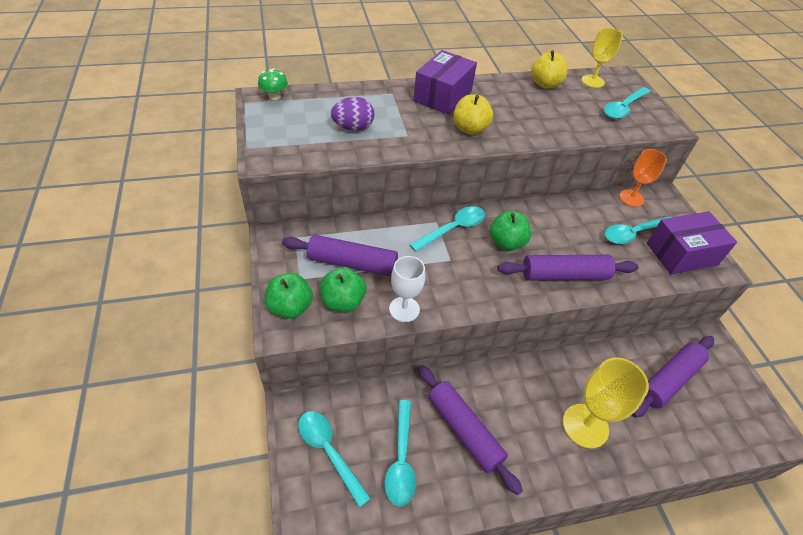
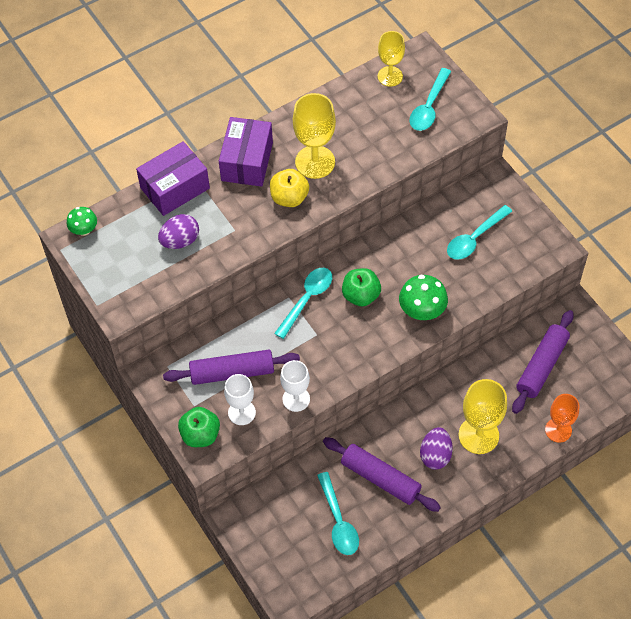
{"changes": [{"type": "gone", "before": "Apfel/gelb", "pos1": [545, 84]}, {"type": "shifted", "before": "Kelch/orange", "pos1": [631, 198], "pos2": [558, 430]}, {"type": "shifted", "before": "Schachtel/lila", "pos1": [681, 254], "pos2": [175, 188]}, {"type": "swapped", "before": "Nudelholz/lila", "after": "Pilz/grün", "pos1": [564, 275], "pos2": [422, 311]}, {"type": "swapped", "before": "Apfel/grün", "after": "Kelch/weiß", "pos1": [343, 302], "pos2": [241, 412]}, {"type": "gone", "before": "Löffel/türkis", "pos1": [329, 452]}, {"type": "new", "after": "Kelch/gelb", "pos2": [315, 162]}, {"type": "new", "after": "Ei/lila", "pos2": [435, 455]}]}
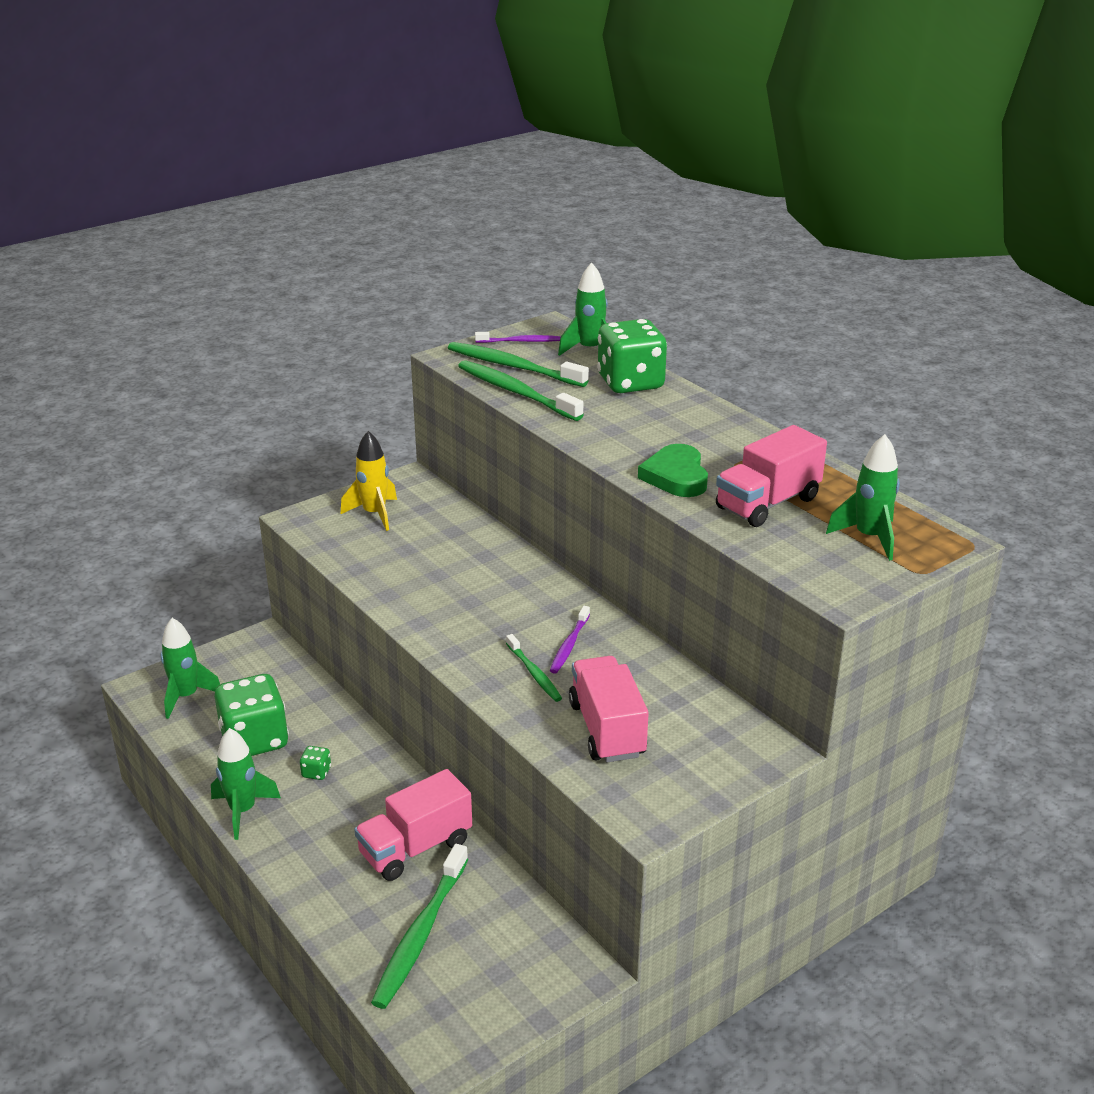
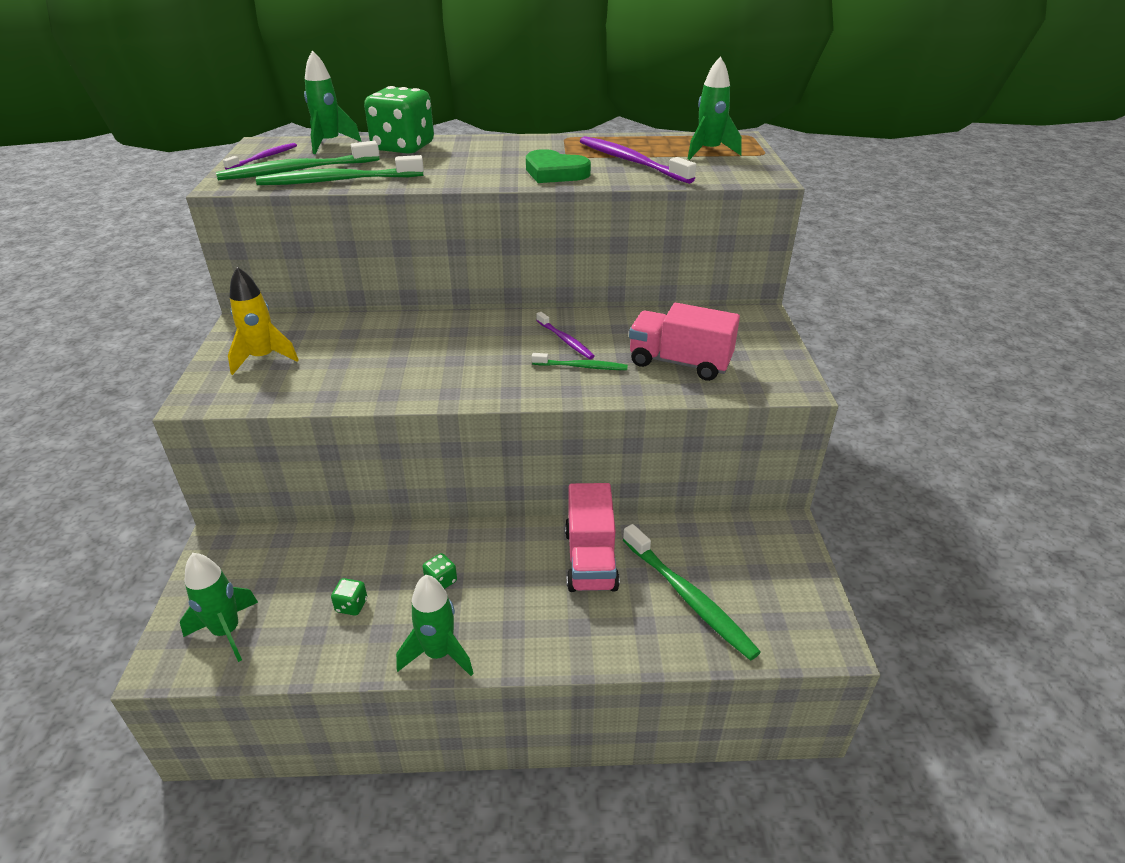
{"changes": [{"type": "swapped", "before": "Lastwagen/rosa", "after": "Zahnbürste/lila", "pos1": [767, 503], "pos2": [630, 161]}, {"type": "scaled", "before": "Spielwürfel/grün", "pos1": [254, 740], "pos2": [351, 605], "scale": 0.4}]}
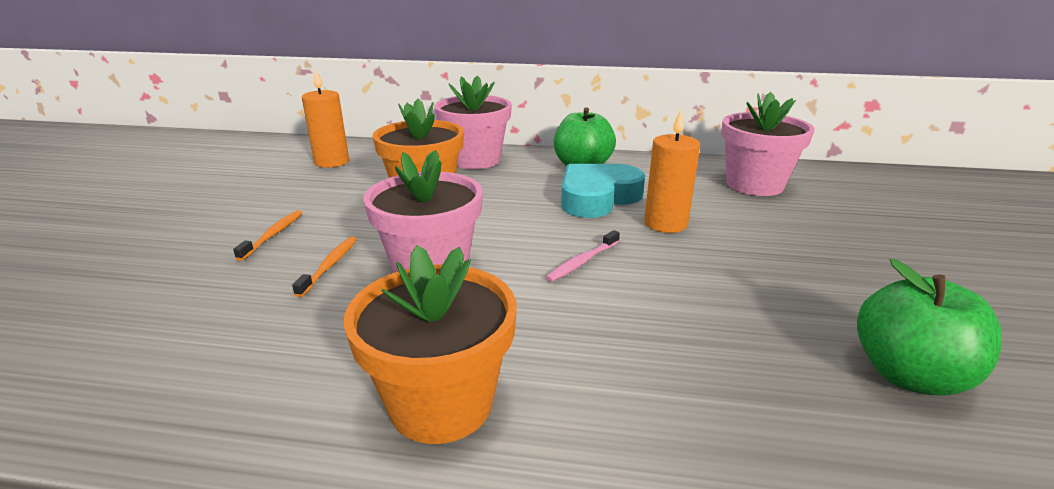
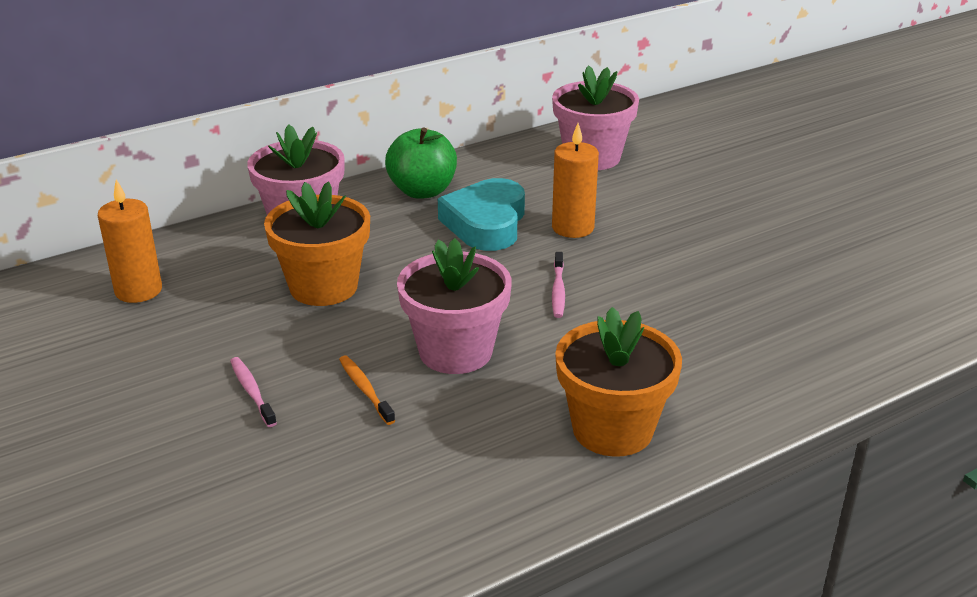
{"changes": [{"type": "repainted", "before": "Zahnbürste/orange", "after": "Zahnbürste/rosa", "pos1": [273, 235], "pos2": [252, 391]}, {"type": "gone", "before": "Apfel/grün", "pos1": [909, 375]}]}
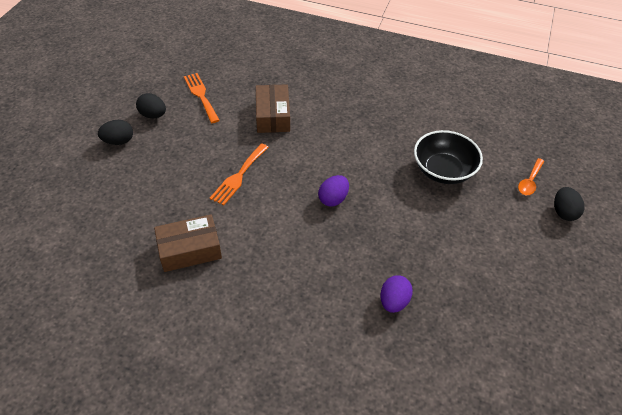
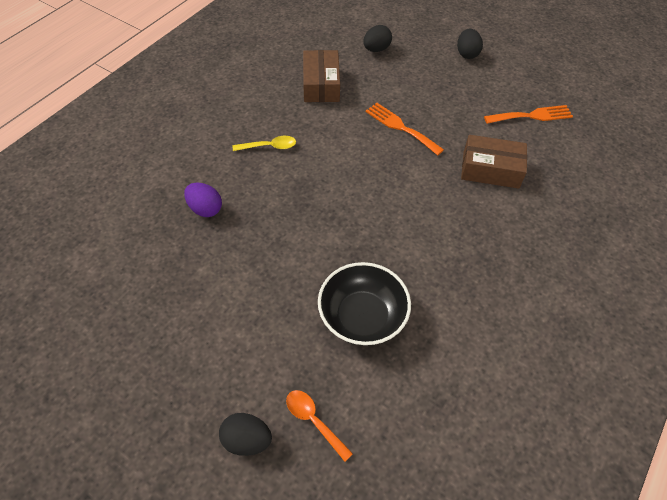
{"changes": [{"type": "shifted", "before": "Ei/schwarz", "pos1": [153, 115], "pos2": [376, 49]}, {"type": "gone", "before": "Ei/lila", "pos1": [333, 199]}, {"type": "new", "after": "Löffel/gelb", "pos2": [269, 146]}]}
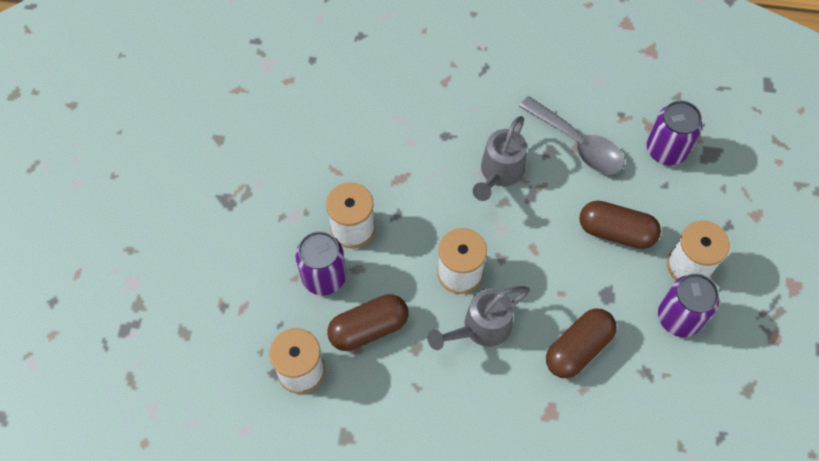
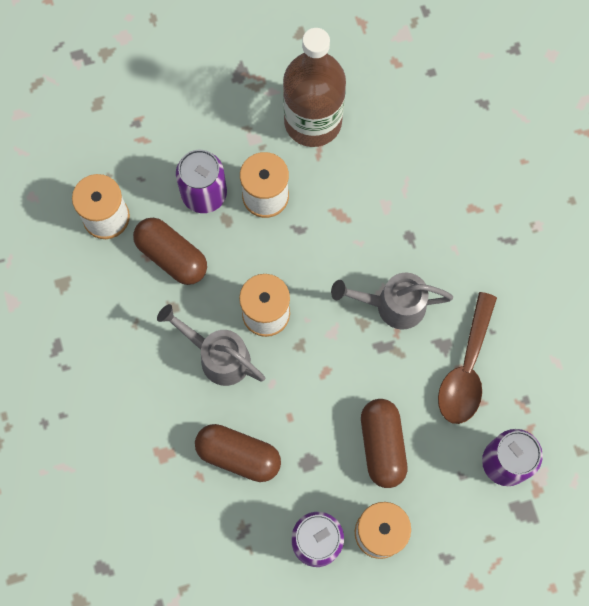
{"changes": [{"type": "repainted", "before": "Löffel/grau", "after": "Löffel/braun", "pos1": [578, 144], "pos2": [466, 369]}, {"type": "new", "after": "Flasche/braun", "pos2": [313, 121]}]}
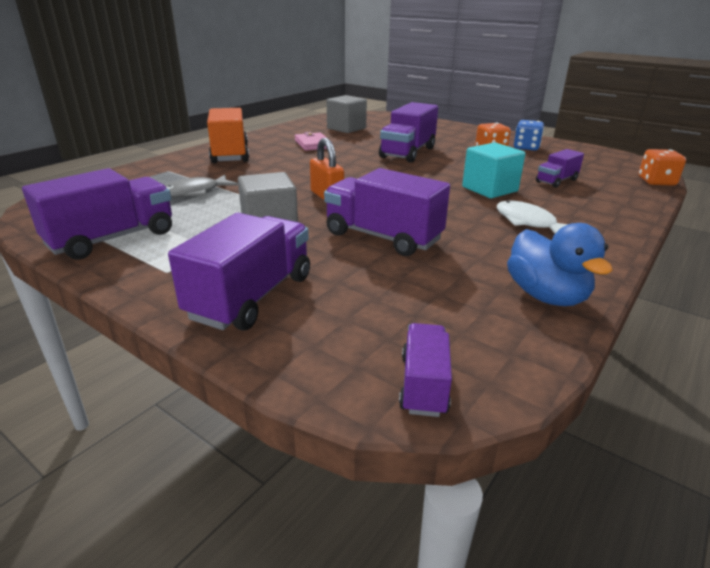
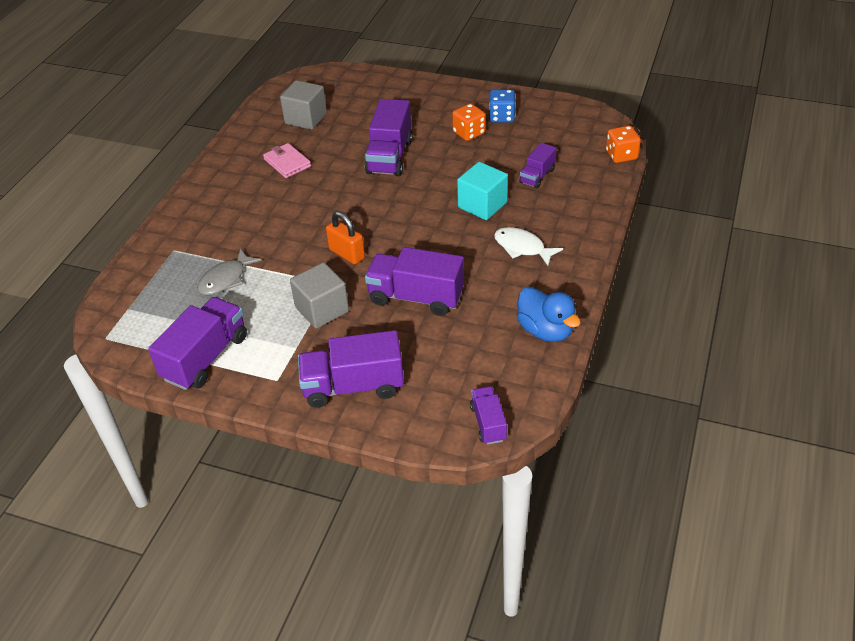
{"changes": [{"type": "gone", "before": "Lastwagen/orange", "pos1": [230, 154]}, {"type": "rotated", "before": "Lastwagen/lila", "pos1": [252, 297], "pos2": [353, 386], "turn": -105}]}
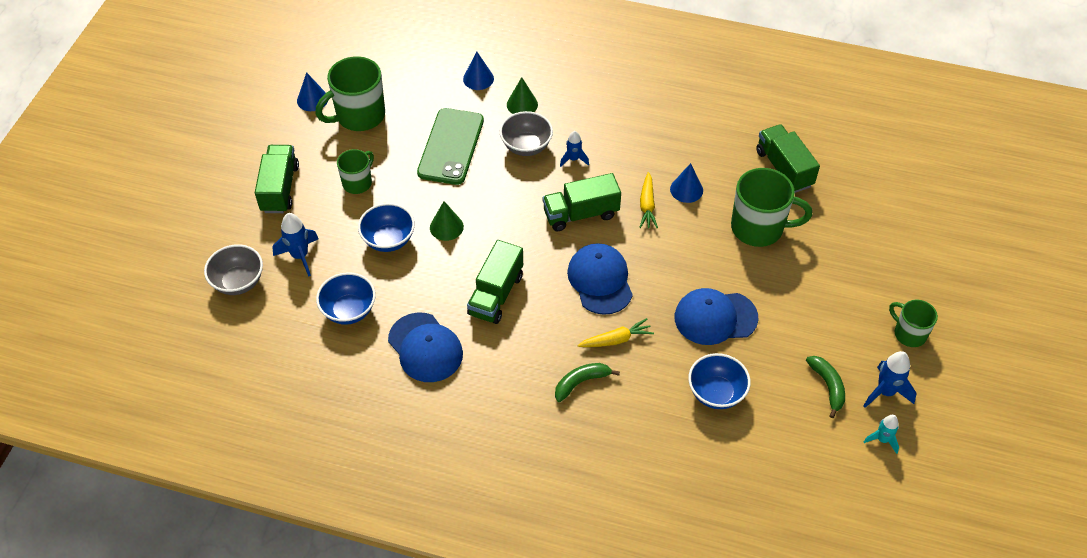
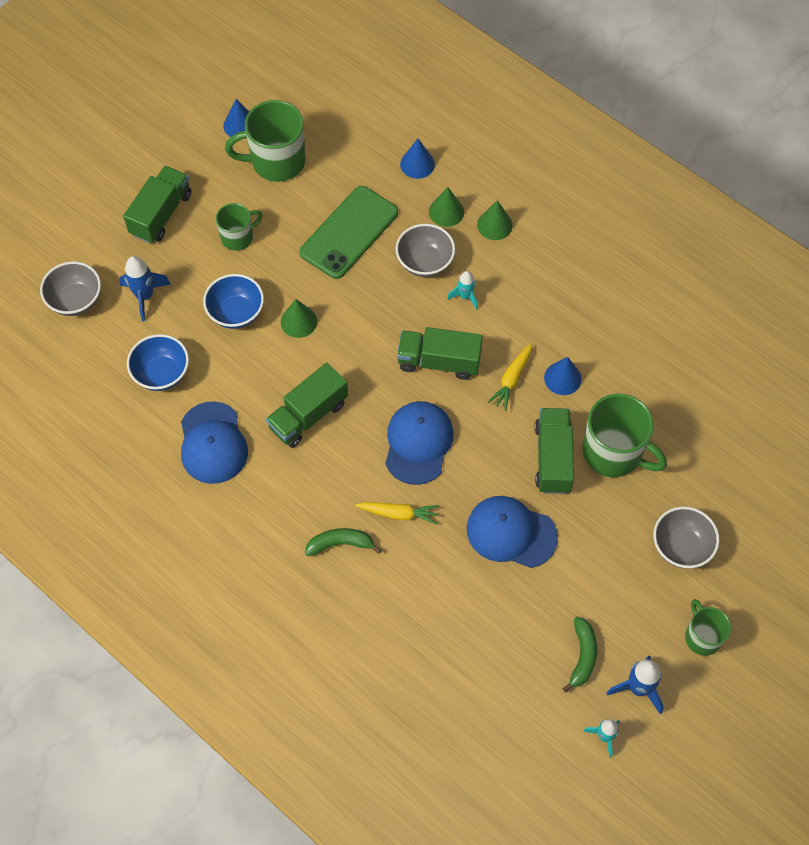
{"changes": [{"type": "shifted", "before": "Lastwagen/grün", "pos1": [784, 168], "pos2": [553, 458]}, {"type": "repainted", "before": "Rakete/blau", "after": "Rakete/türkis", "pos1": [573, 159], "pos2": [465, 296]}, {"type": "gone", "before": "Schüssel/blau", "pos1": [716, 393]}, {"type": "new", "after": "Kegel/grün", "pos2": [494, 225]}, {"type": "new", "after": "Schüssel/grau", "pos2": [681, 547]}]}
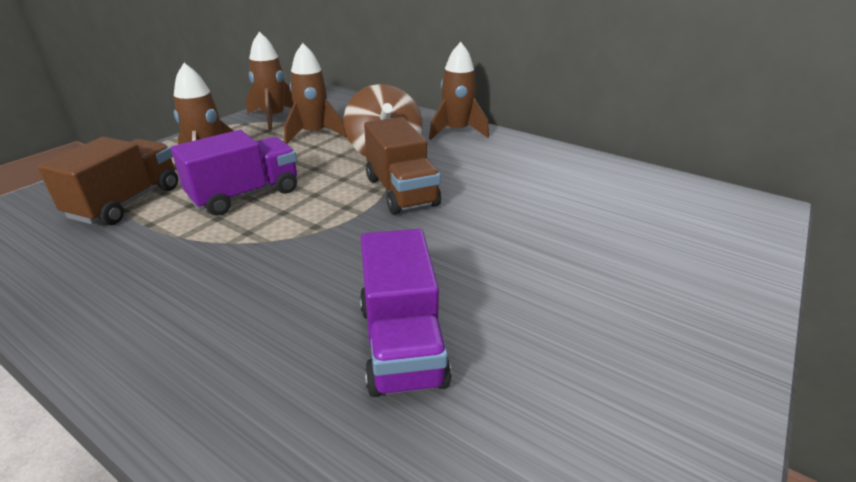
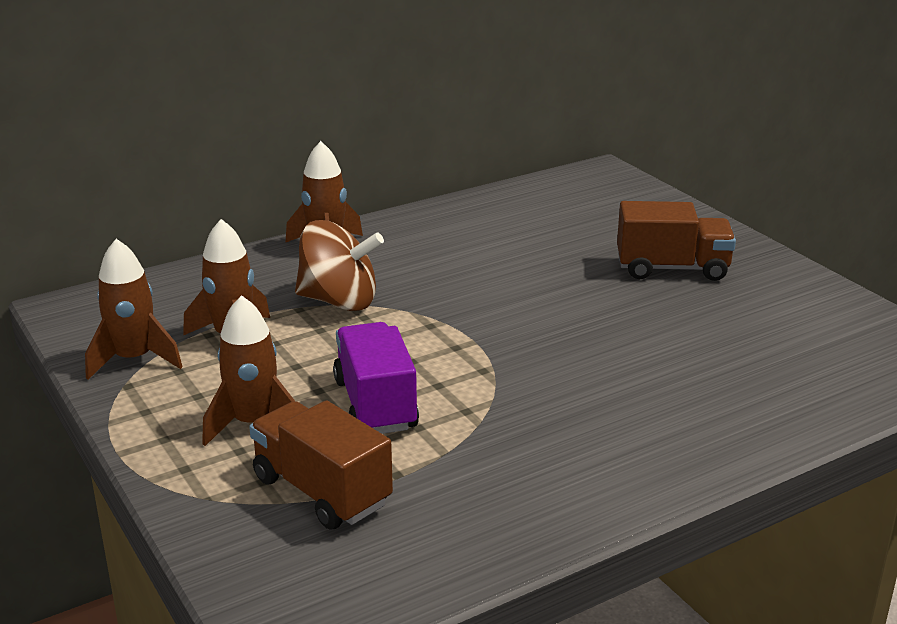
{"changes": [{"type": "shifted", "before": "Lastwagen/braun", "pos1": [401, 192], "pos2": [672, 268]}, {"type": "gone", "before": "Lastwagen/lila", "pos1": [402, 344]}]}
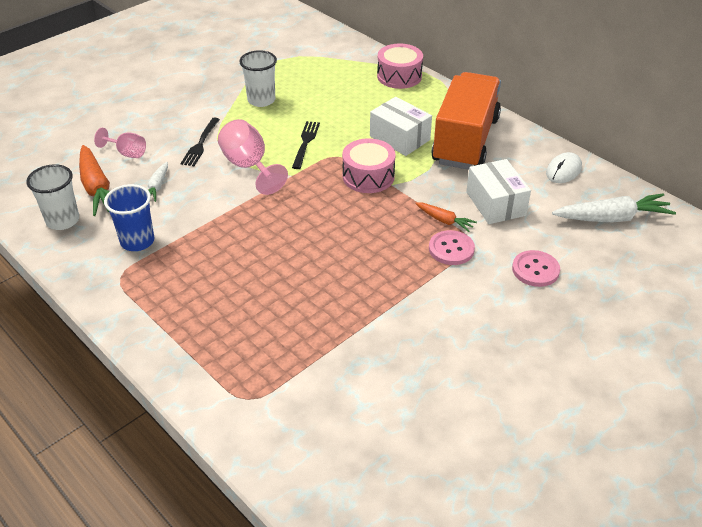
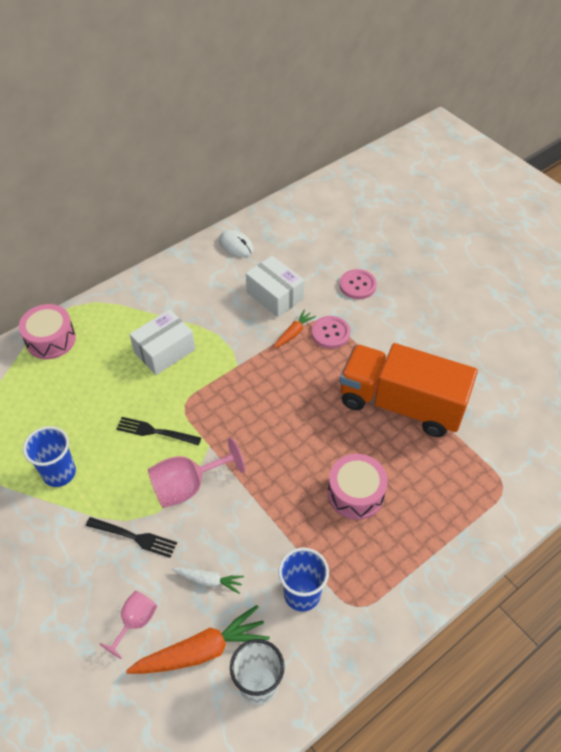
{"changes": [{"type": "repainted", "before": "Becher/weiß", "after": "Becher/blau", "pos1": [261, 100], "pos2": [59, 473]}, {"type": "shifted", "before": "Lastwagen/orange", "pos1": [465, 141], "pos2": [401, 404]}, {"type": "shifted", "before": "Trommel/rosa", "pos1": [368, 176], "pos2": [355, 493]}, {"type": "rotated", "before": "Schachtel/weiß", "pos1": [495, 204], "pos2": [275, 296], "turn": 60}, {"type": "gone", "before": "Karotte/weiß", "pos1": [612, 218]}]}
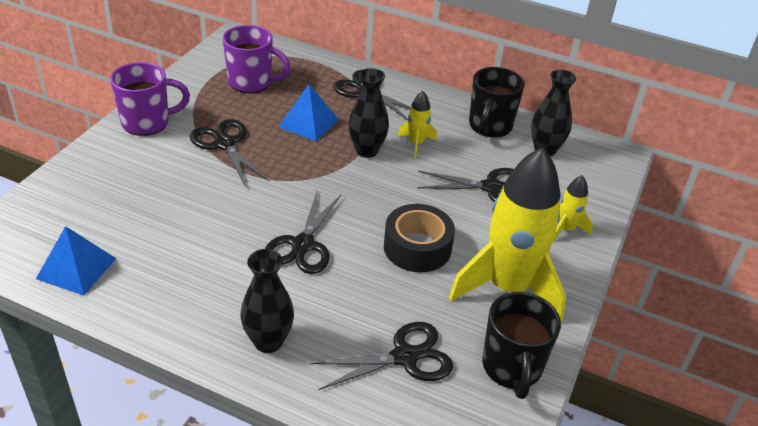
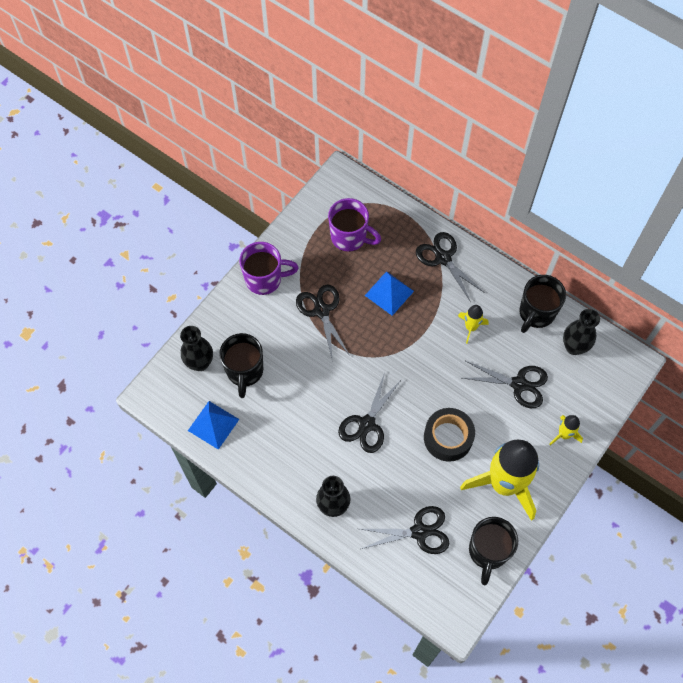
{"changes": [{"type": "shifted", "before": "Vase/schwarz", "pos1": [366, 151], "pos2": [200, 363]}, {"type": "new", "after": "Tasse/schwarz", "pos2": [244, 371]}]}
